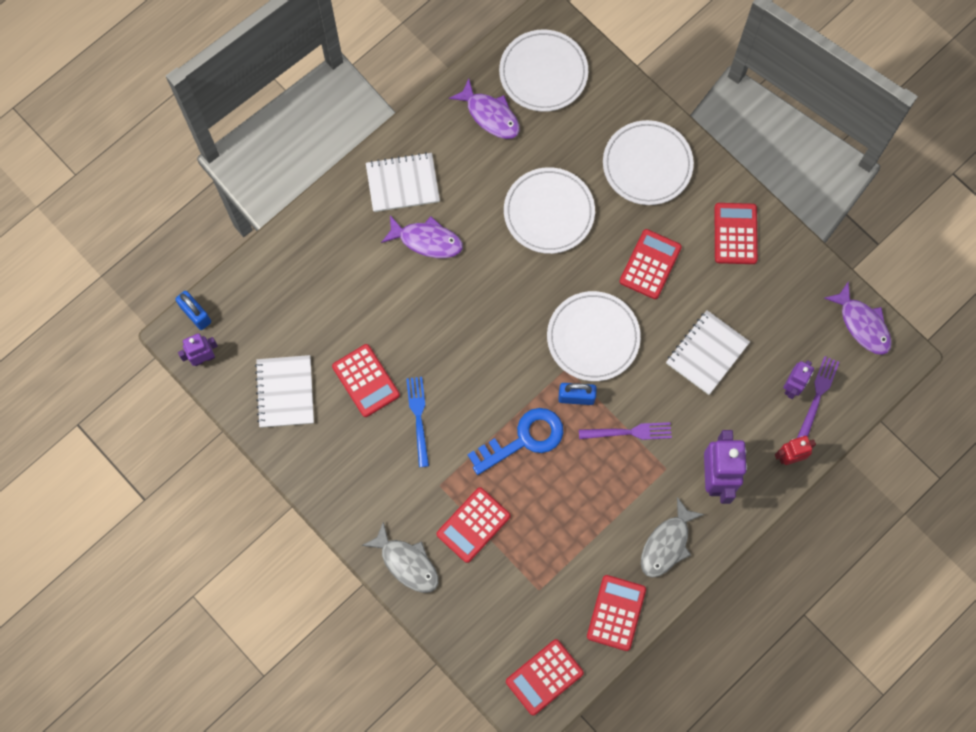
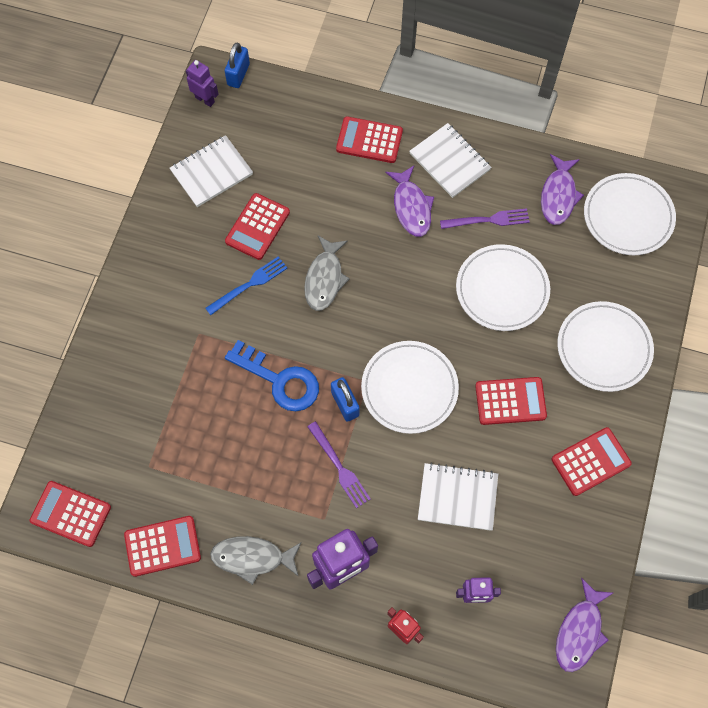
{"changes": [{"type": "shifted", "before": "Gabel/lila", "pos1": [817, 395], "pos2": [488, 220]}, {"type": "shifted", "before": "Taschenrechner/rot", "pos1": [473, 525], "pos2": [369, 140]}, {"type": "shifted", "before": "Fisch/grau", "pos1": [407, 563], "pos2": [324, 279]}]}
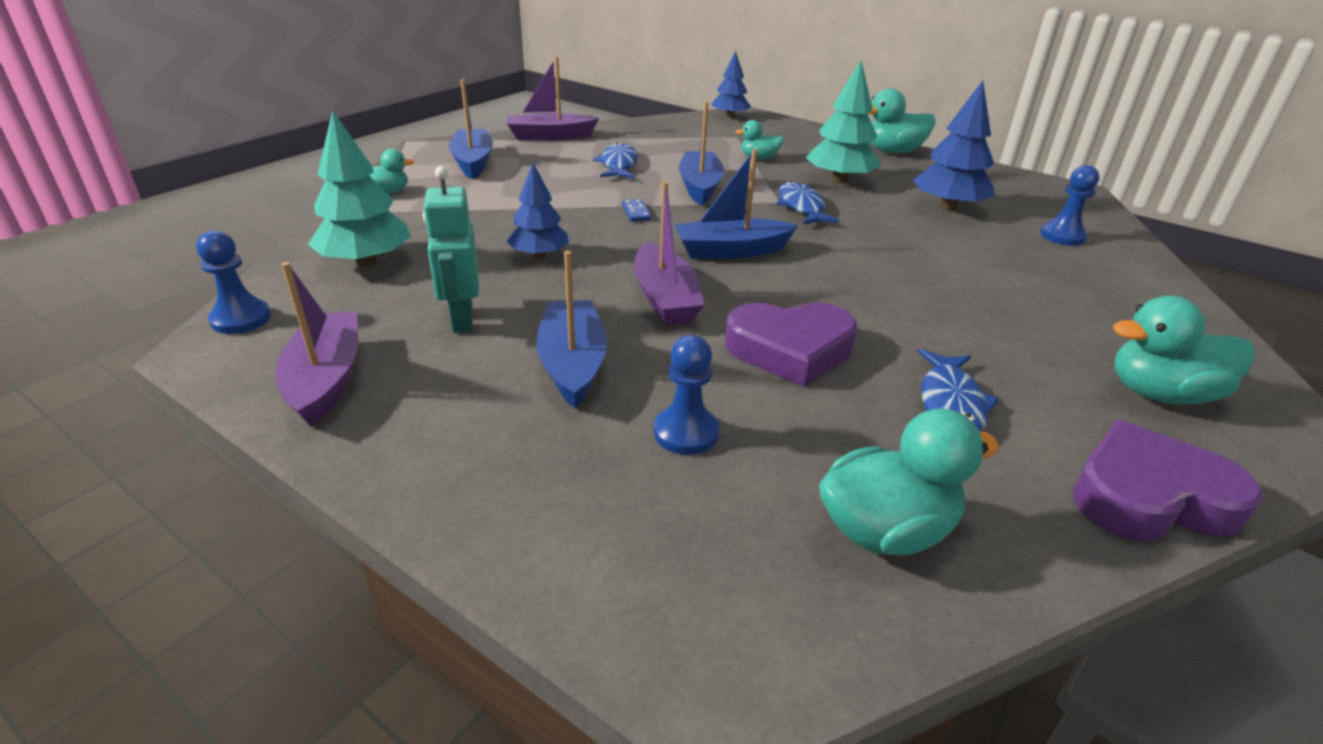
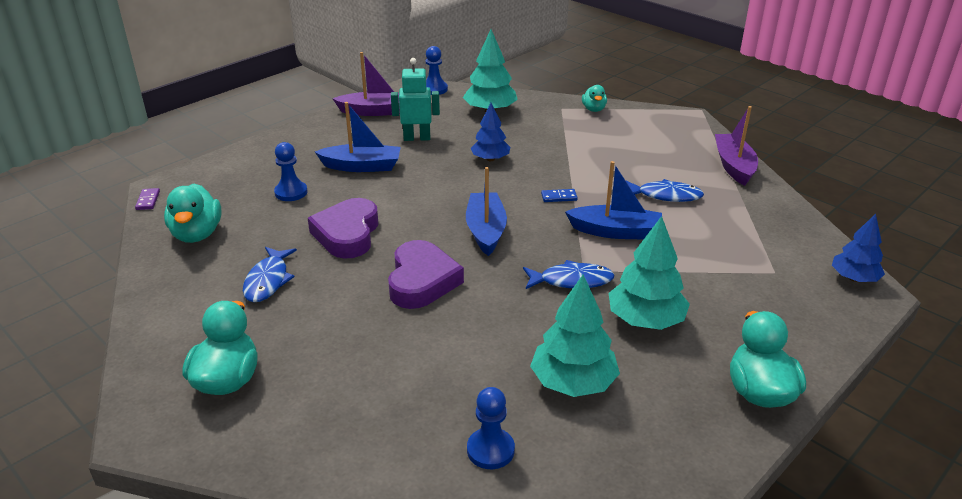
{"changes": [{"type": "gone", "before": "Boot/blau", "pos1": [473, 163]}, {"type": "repainted", "before": "Baum/blau", "after": "Baum/türkis", "pos1": [948, 207], "pos2": [573, 382]}, {"type": "gone", "before": "Ente/türkis", "pos1": [759, 158]}, {"type": "gone", "before": "Boot/lila", "pos1": [665, 298]}, {"type": "rotated", "before": "Fisch/blau", "pos1": [951, 403], "pos2": [268, 280], "turn": -105}, {"type": "shifted", "before": "Herz/lila", "pos1": [1149, 496], "pos2": [422, 281]}, {"type": "new", "after": "Dominostein/lila", "pos2": [148, 200]}]}
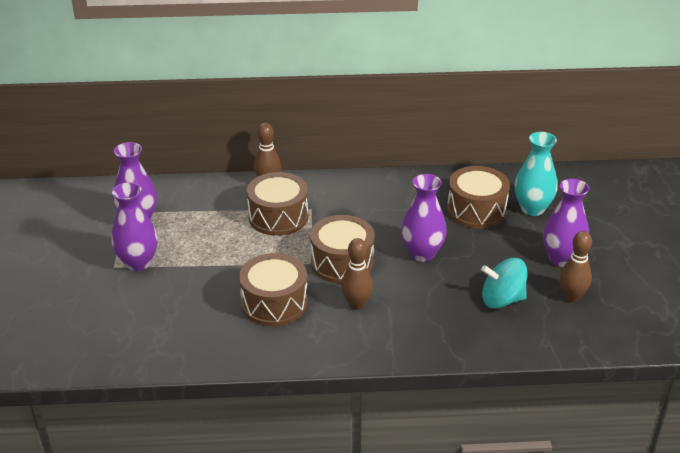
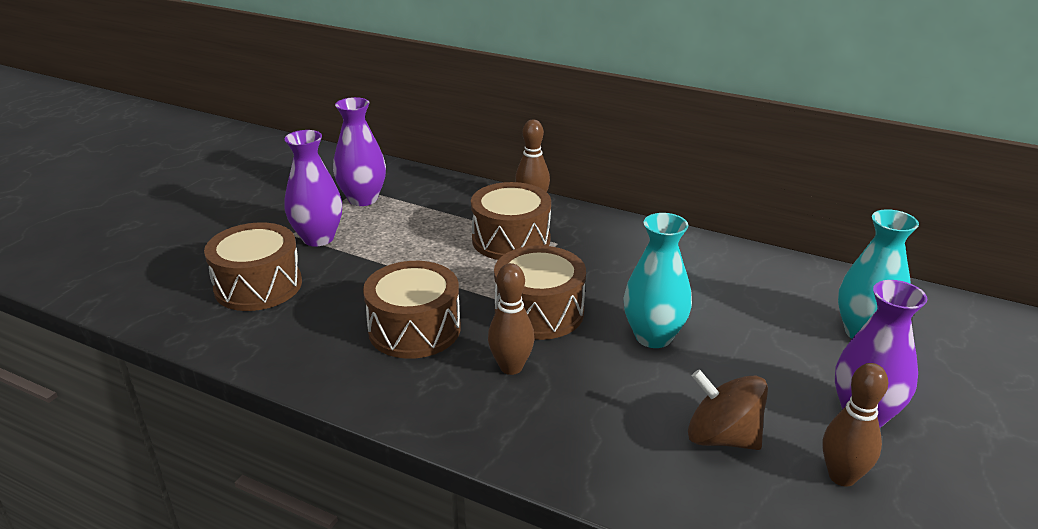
{"changes": [{"type": "shifted", "before": "Trommel/braun", "pos1": [476, 210], "pos2": [258, 286]}, {"type": "repainted", "before": "Vase/lila", "after": "Vase/türkis", "pos1": [422, 254], "pos2": [653, 336]}, {"type": "repainted", "before": "Kreisel/türkis", "after": "Kreisel/braun", "pos1": [502, 300], "pos2": [722, 437]}]}
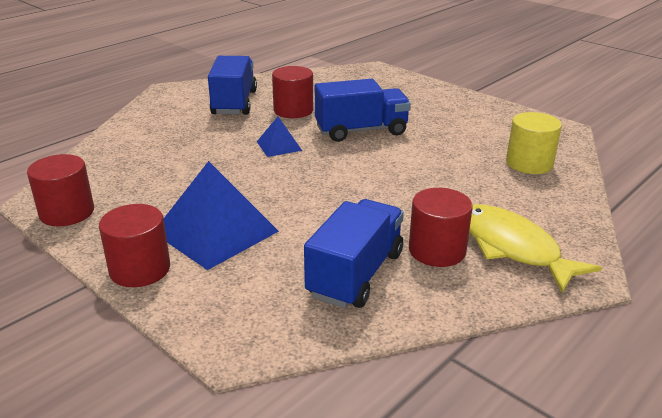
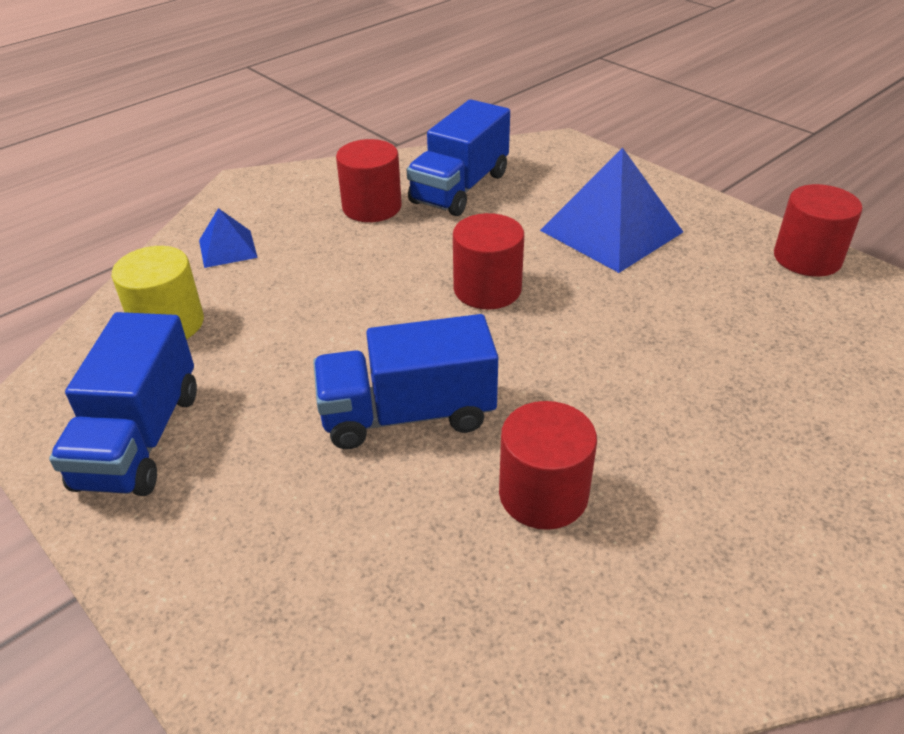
{"changes": [{"type": "shifted", "before": "Lastwagen/blau", "pos1": [234, 103], "pos2": [140, 439]}, {"type": "shifted", "before": "Pyramide/blau", "pos1": [279, 146], "pos2": [228, 248]}, {"type": "shifted", "before": "Vollzylinder/rot", "pos1": [140, 269], "pos2": [487, 289]}, {"type": "gone", "before": "Fisch/gelb", "pos1": [512, 248]}]}
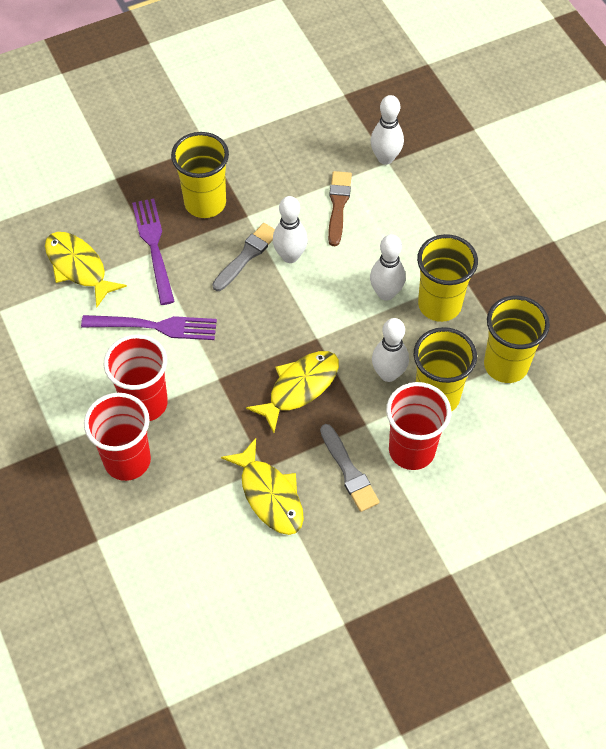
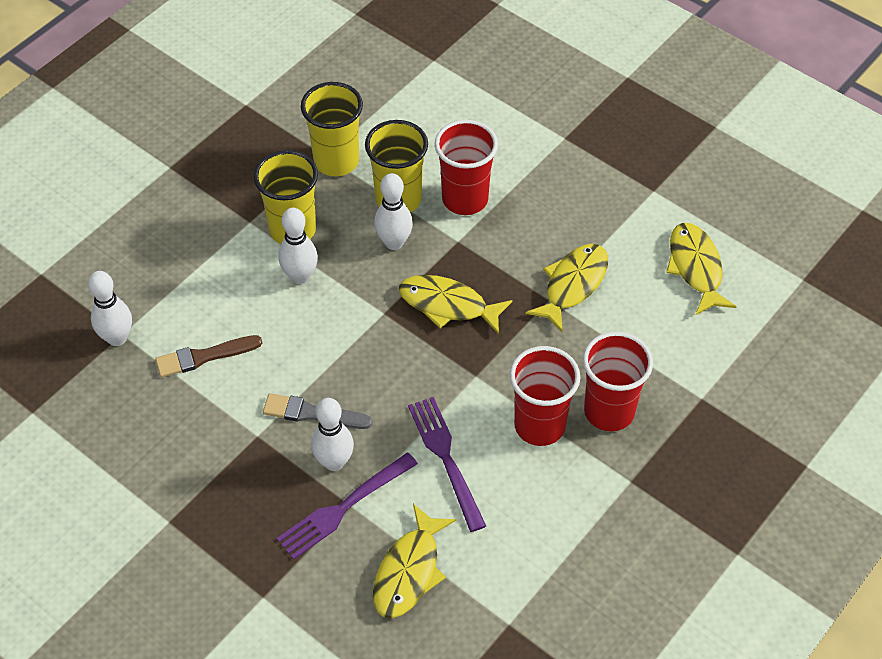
{"changes": [{"type": "gone", "before": "Becher/gelb", "pos1": [205, 203]}, {"type": "shifted", "before": "Bowlingkegel/weiß", "pos1": [290, 256], "pos2": [334, 462]}, {"type": "gone", "before": "Pinsel/grau", "pos1": [349, 471]}, {"type": "new", "after": "Fisch/gelb", "pos2": [696, 268]}]}
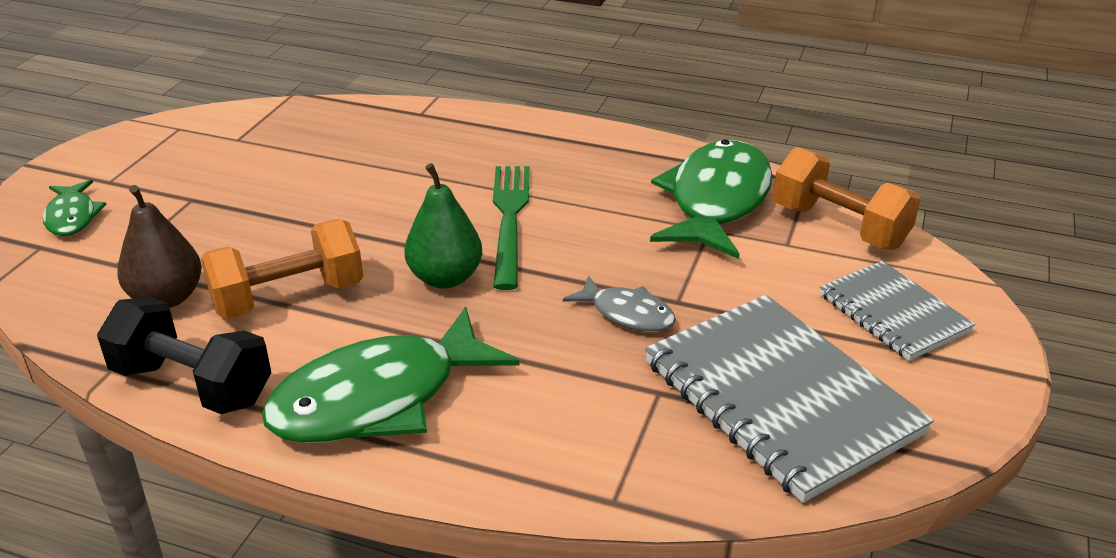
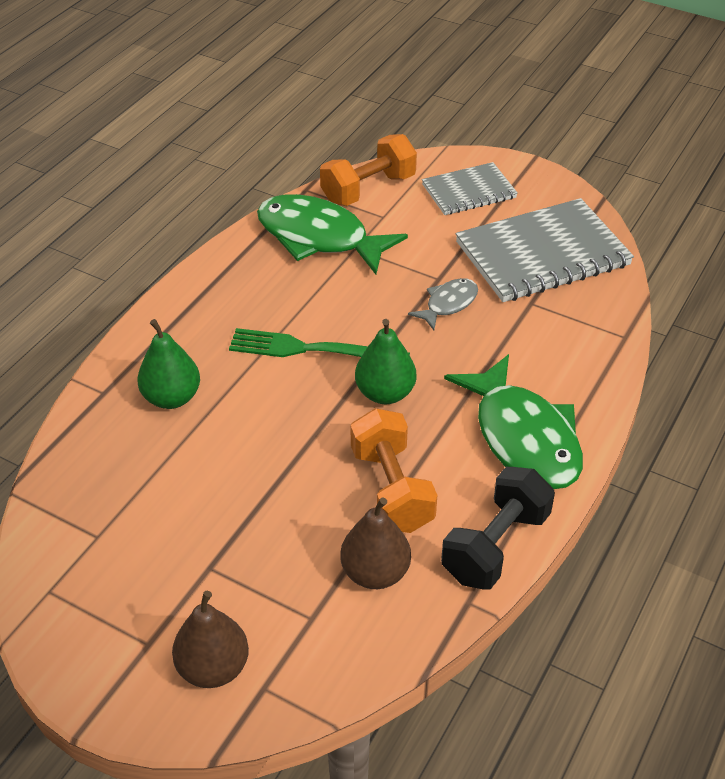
{"changes": [{"type": "swapped", "before": "Fisch/grün", "after": "Birne/braun", "pos1": [72, 217], "pos2": [213, 668]}, {"type": "new", "after": "Birne/grün", "pos2": [172, 397]}]}
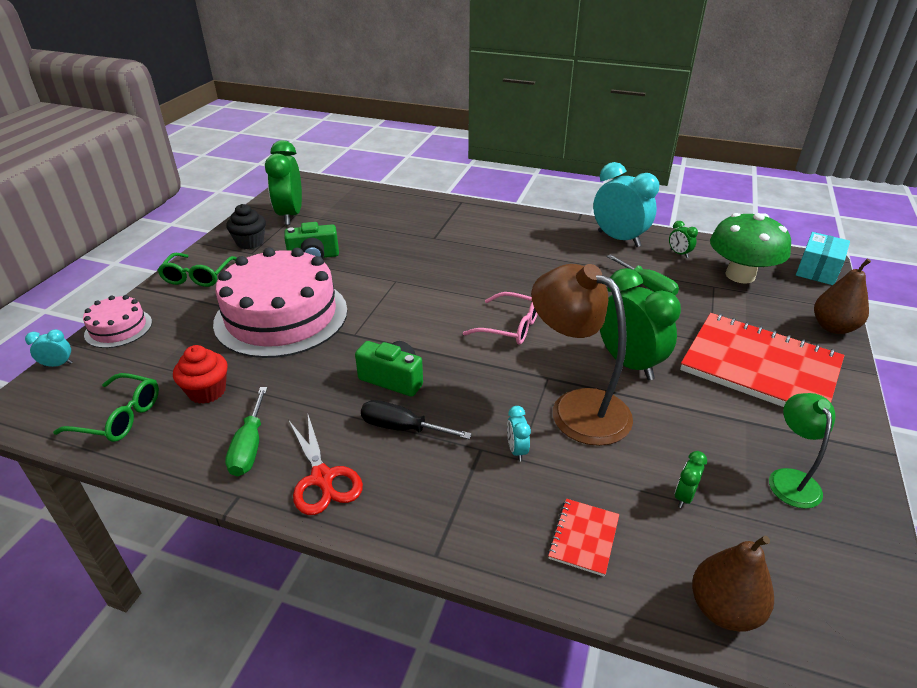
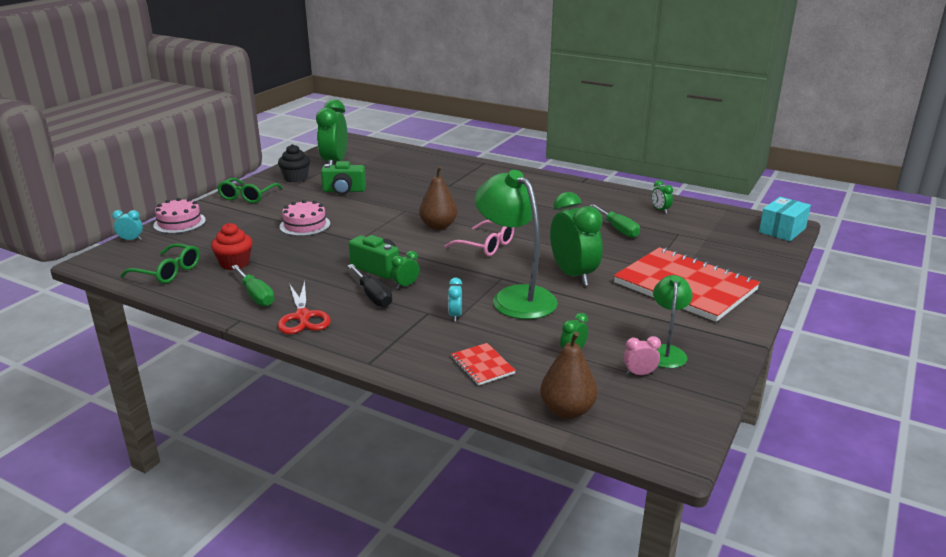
{"changes": [{"type": "gone", "before": "Wecker/türkis", "pos1": [619, 239]}, {"type": "gone", "before": "Pilz/grün", "pos1": [740, 275]}, {"type": "scaled", "before": "Kuchen/rosa", "pos1": [281, 316], "pos2": [305, 225], "scale": 0.47}, {"type": "shifted", "before": "Birne/braun", "pos1": [833, 327], "pos2": [438, 226]}, {"type": "repainted", "before": "Lampe/braun", "after": "Lampe/grün", "pos1": [577, 408], "pos2": [515, 297]}, {"type": "rotated", "before": "Schraubenzieher/grün", "pos1": [249, 447], "pos2": [256, 296], "turn": -45}, {"type": "rotated", "before": "Schraubenzieher/schwarz", "pos1": [402, 428], "pos2": [373, 296], "turn": -150}, {"type": "rotated", "before": "Notizbuch/rot", "pos1": [584, 538], "pos2": [482, 365], "turn": -60}, {"type": "new", "after": "Wecker/grün", "pos2": [406, 285]}, {"type": "new", "after": "Wecker/rosa", "pos2": [639, 374]}]}
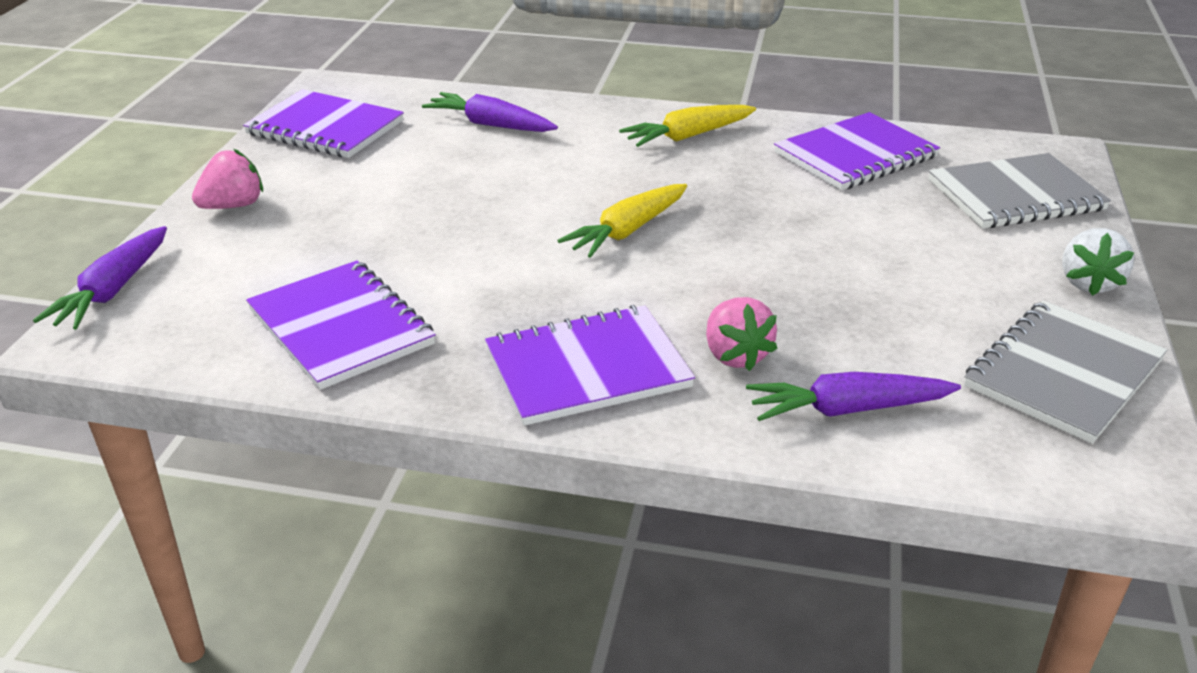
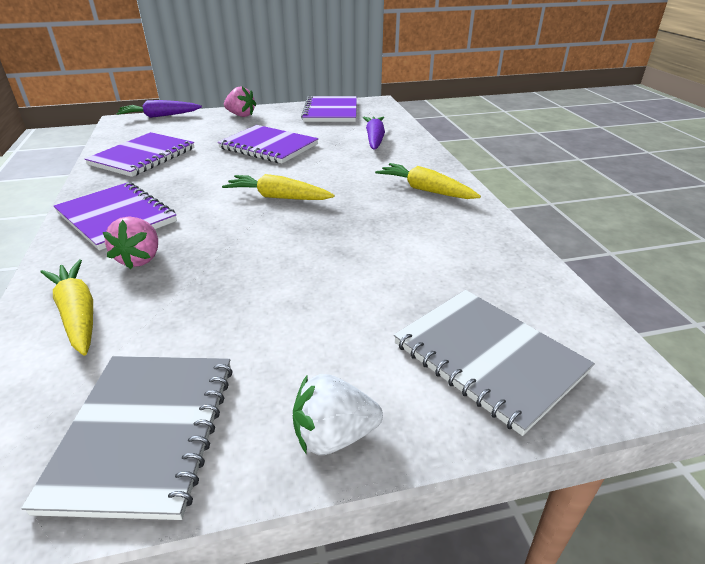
{"changes": [{"type": "shifted", "before": "Notizbuch/lila", "pos1": [855, 155], "pos2": [268, 146]}, {"type": "rotated", "before": "Erdbeere/rosa", "pos1": [735, 355], "pos2": [140, 259], "turn": -45}, {"type": "rotated", "before": "Notizbuch/grau", "pos1": [1063, 374], "pos2": [145, 432], "turn": 75}, {"type": "repainted", "before": "Karotte/lila", "after": "Karotte/gelb", "pos1": [847, 409], "pos2": [77, 313]}]}
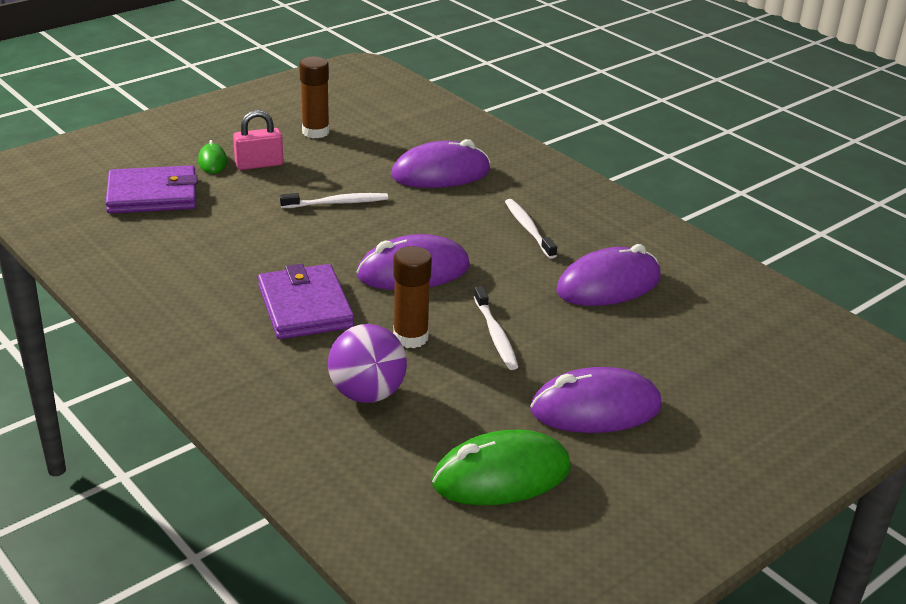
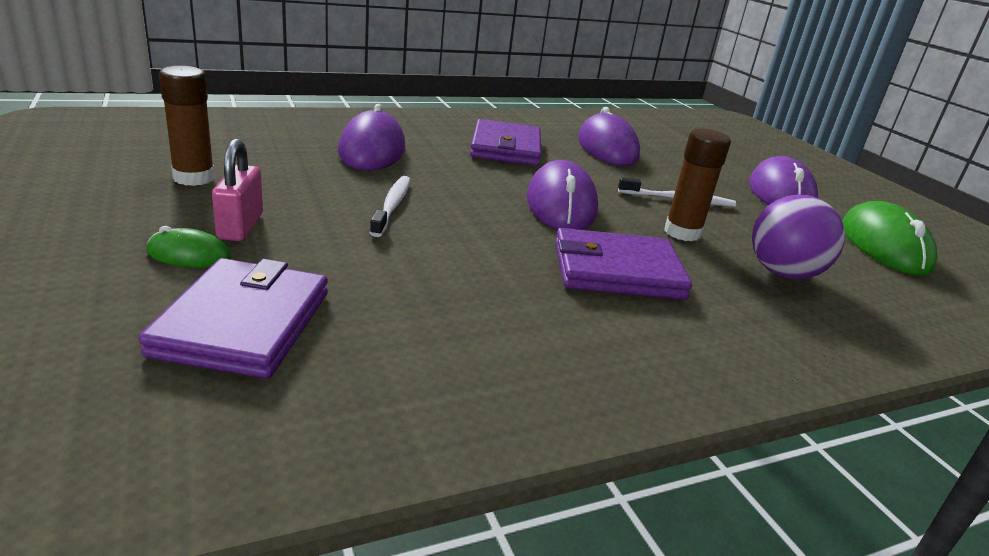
{"changes": [{"type": "swapped", "before": "Zahnbürste/weiß", "after": "Geldbörse/lila", "pos1": [528, 229], "pos2": [506, 148]}]}
